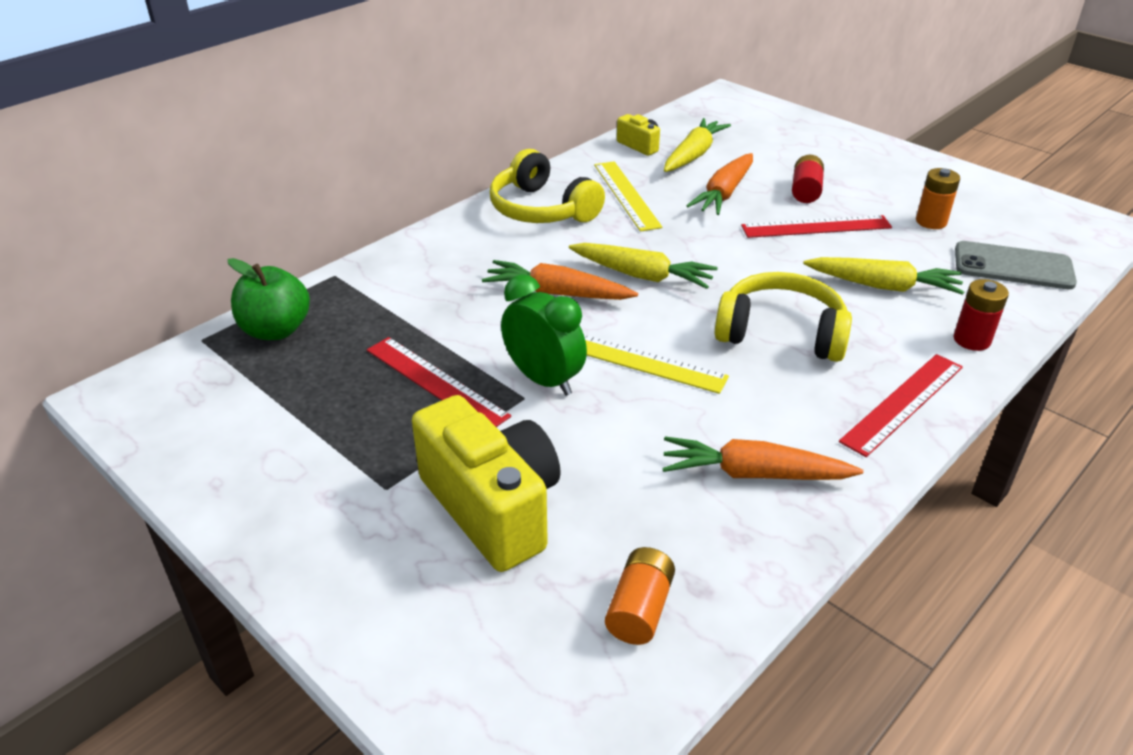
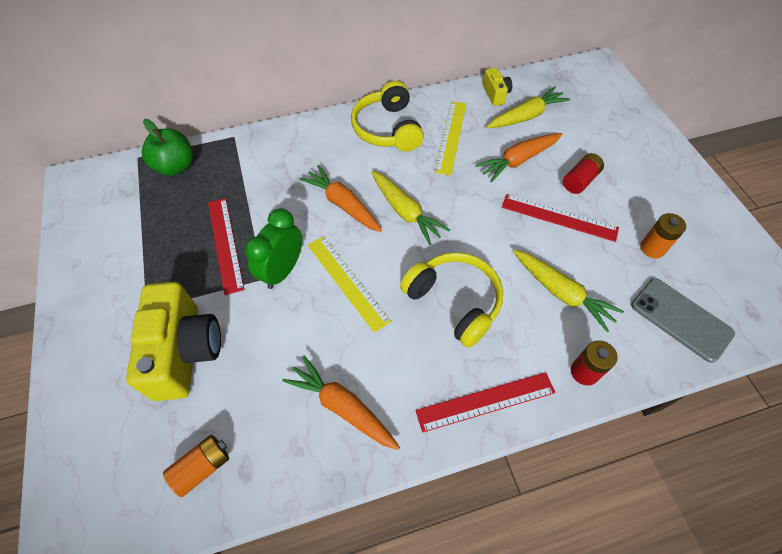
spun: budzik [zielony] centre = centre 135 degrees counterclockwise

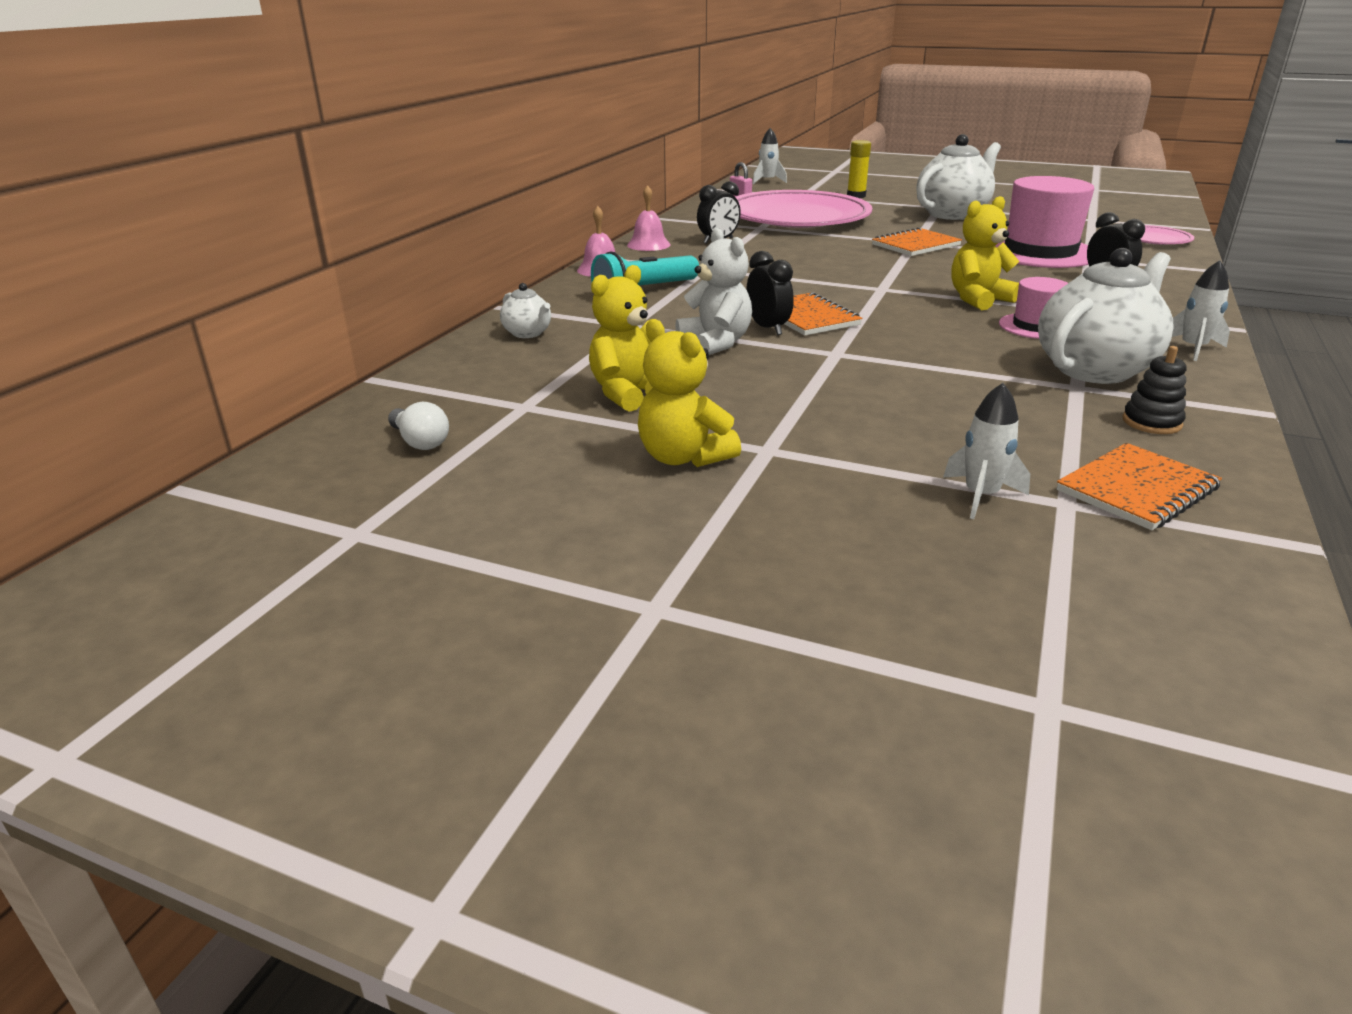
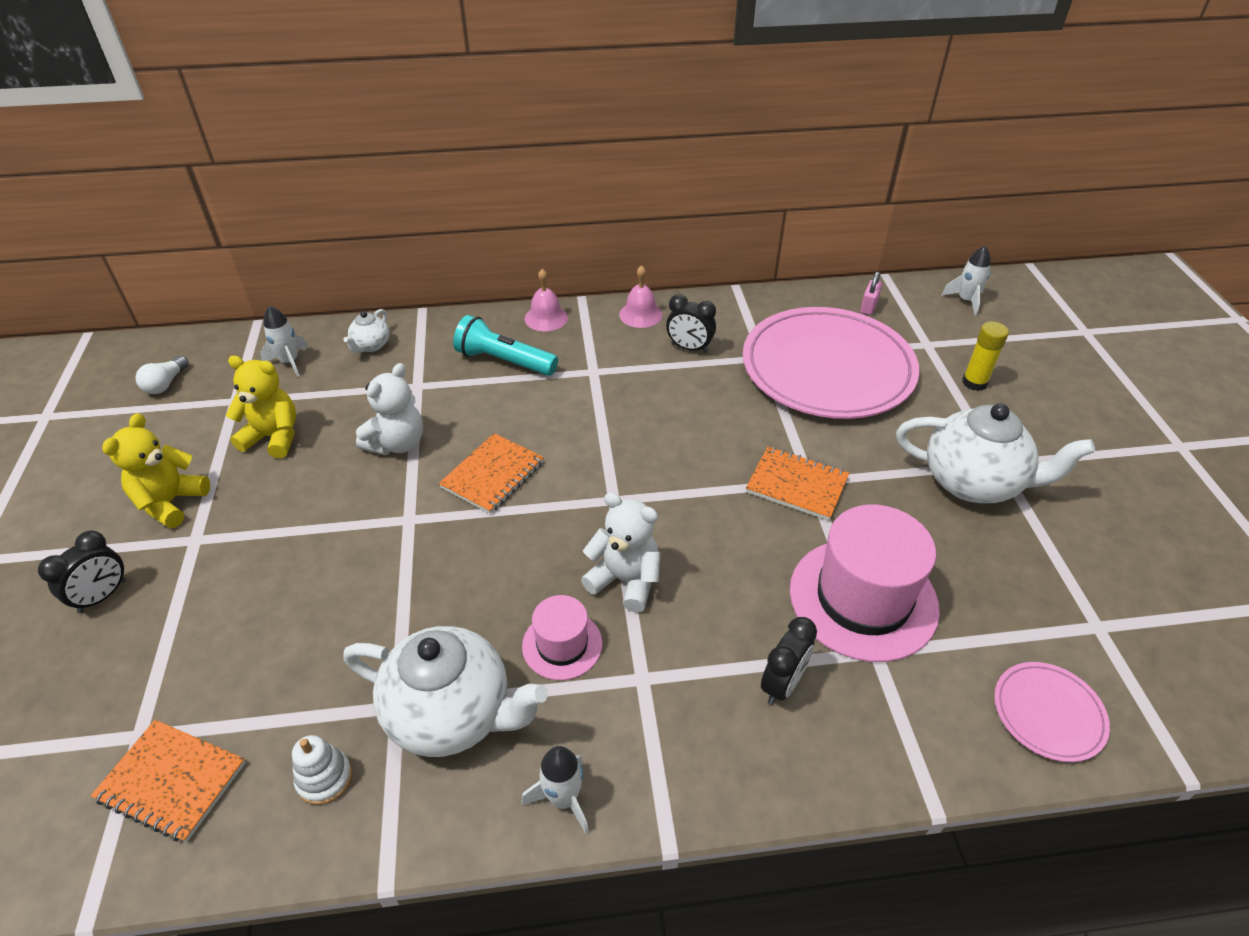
relocated: budzik [czarny] (no. 2 from left in the first image) top centre to budzik [czarny] (no. 1 from left) middle left; rakieta [biały] (no. 2 from left in the first image) middle right to rakieta [biały] (no. 1 from left) middle left
colour: miś [żółty] (no. 3 from left) top right to miś [biały] (no. 2 from left) centre; zabawka nakładanka [czarny] middle right to zabawka nakładanka [biały] bottom left

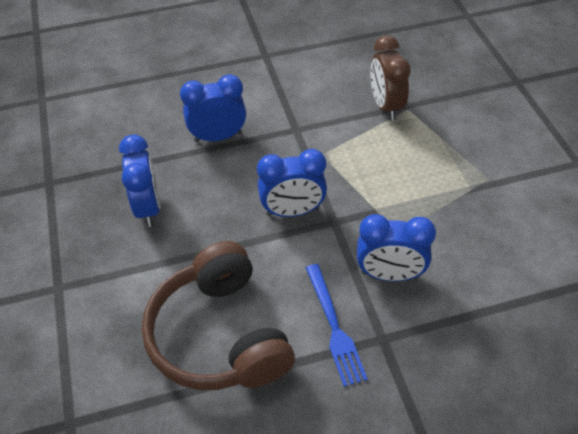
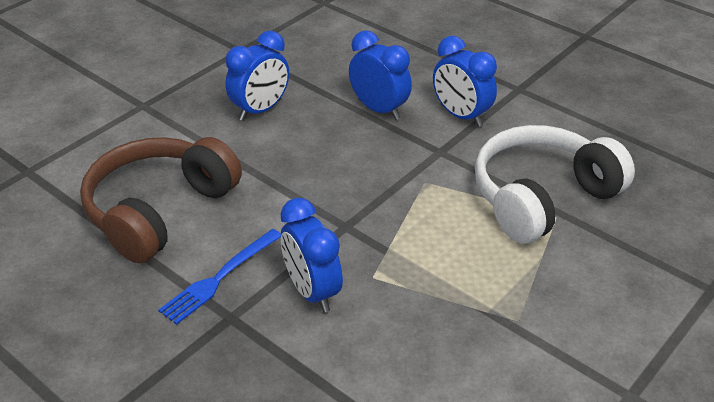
relocated: budzik [niebieski] (no. 3 from left in the first image) centre to budzik [niebieski] (no. 4 from left) top centre
exchanged: budzik [brązowy] top right to słuchawki [biały] middle right

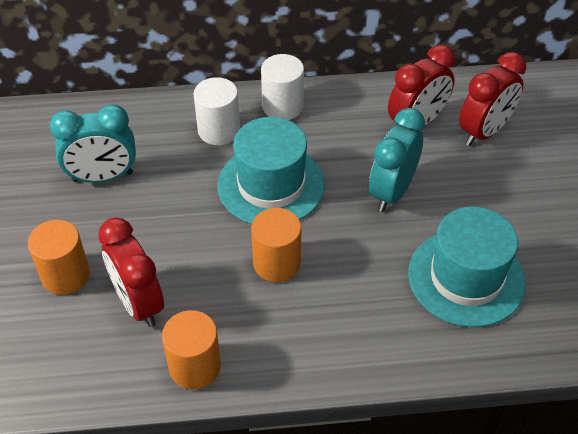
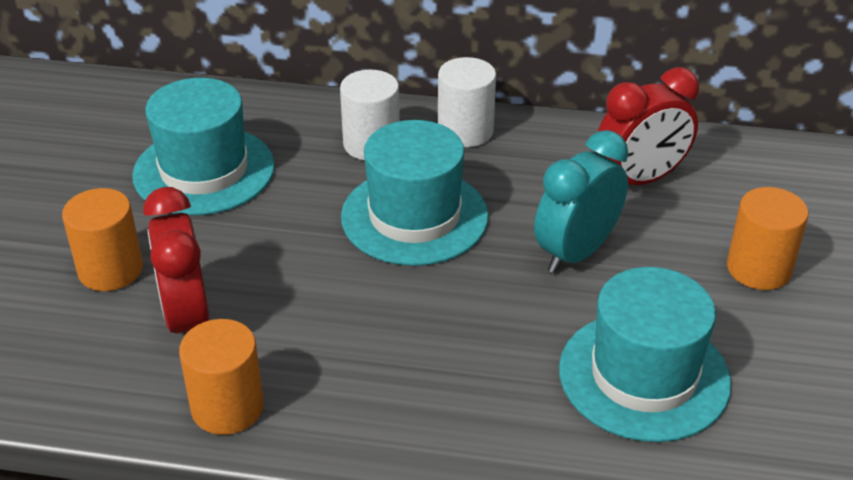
missing: budzik [czerwony] (no. 3 from left) top right
relocated: walec [pomarańczowy] (no. 3 from left) centre to middle right
exchanged: budzik [turkusowy] (no. 1 from left) top left to kapelusz [turkusowy] (no. 1 from left) top left

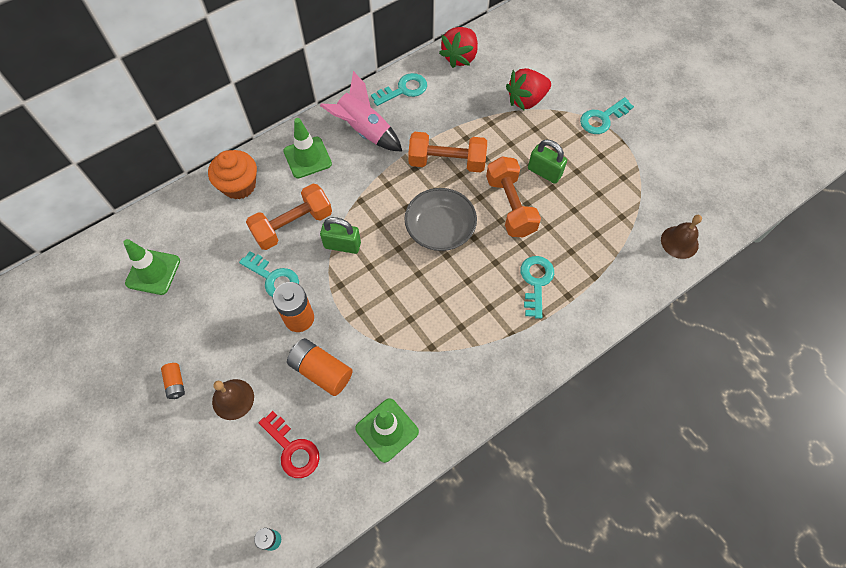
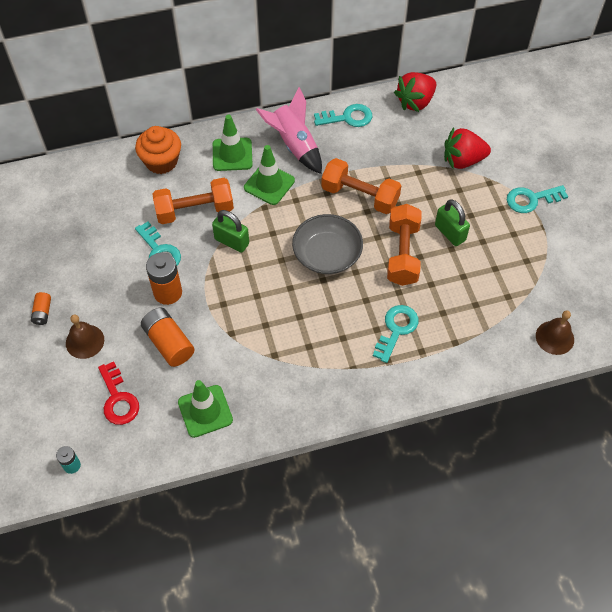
relocated: pachołek [zielony] (no. 1 from left in the first image) middle left to pachołek [zielony] (no. 3 from left) top centre

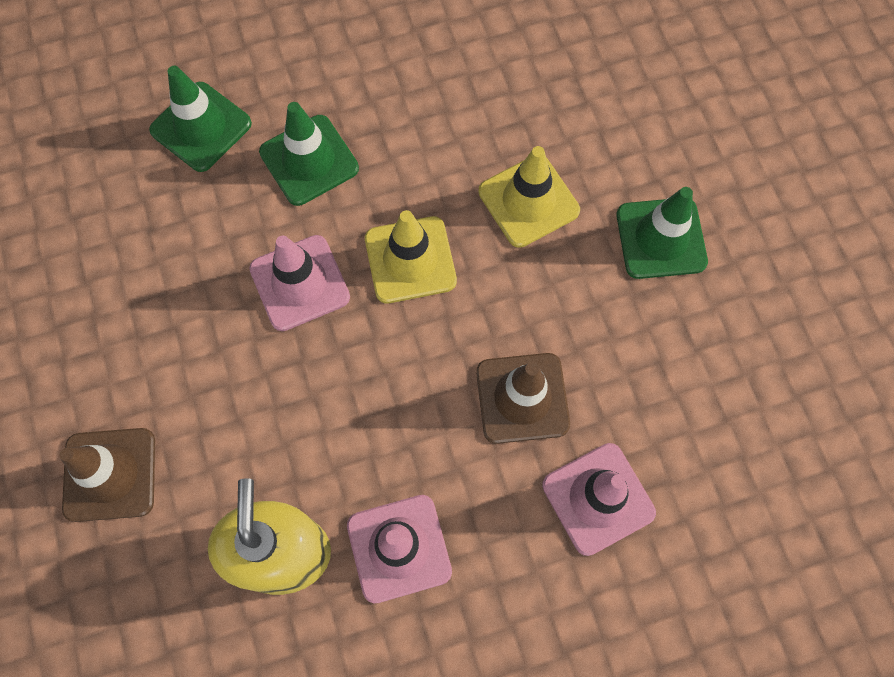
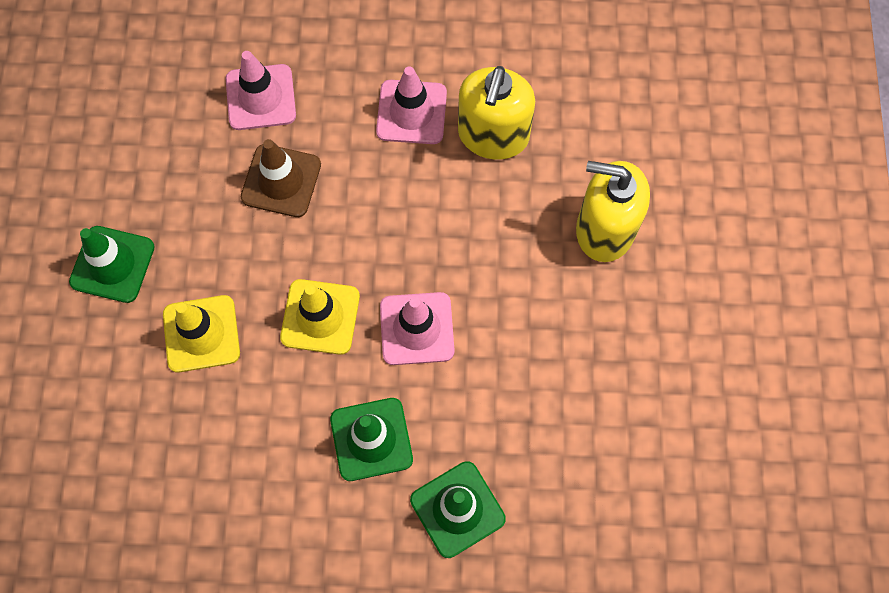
exchanged: pachołek [brązowy] (no. 1 from left) bottom left to dozownik mydła [żółty] (no. 2 from left) middle right

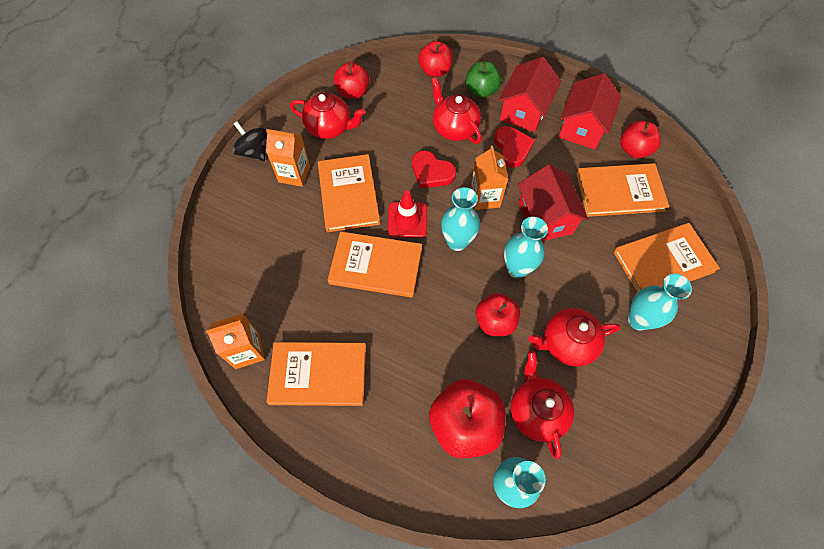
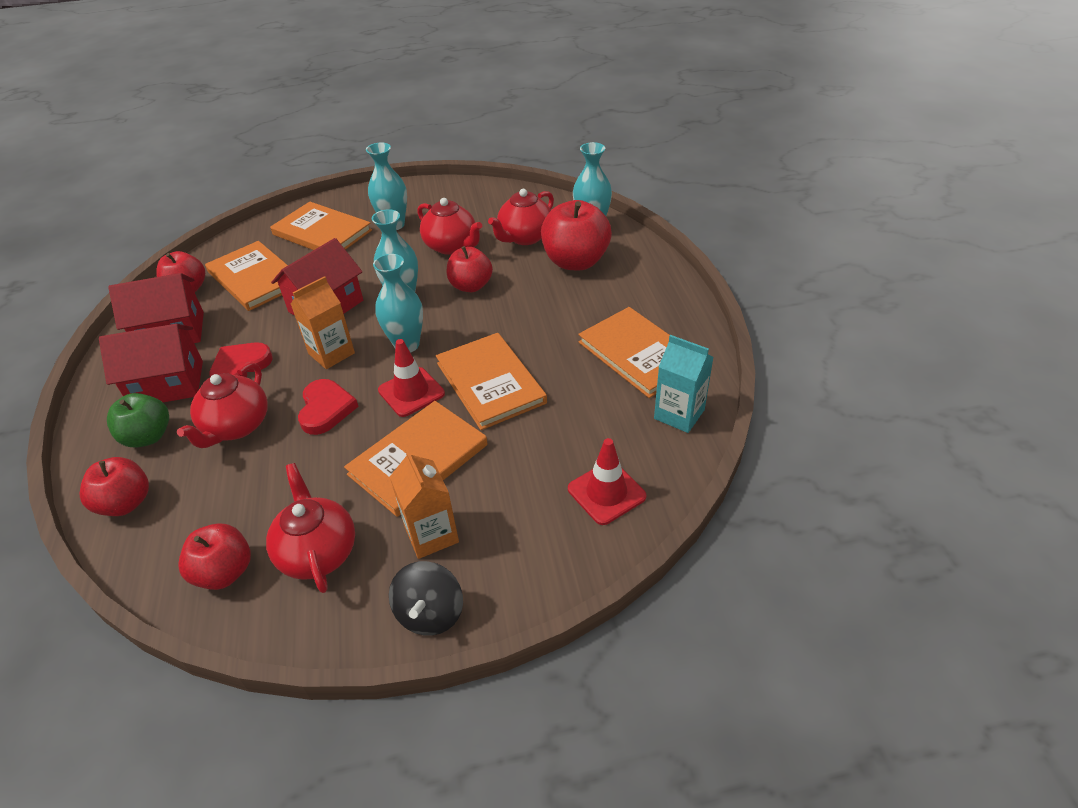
appeared: pachołek [czerwony] (no. 2 from left) centre
colour: karton mleka [pomarańczowy] (no. 1 from left) middle left to karton mleka [turkusowy] centre

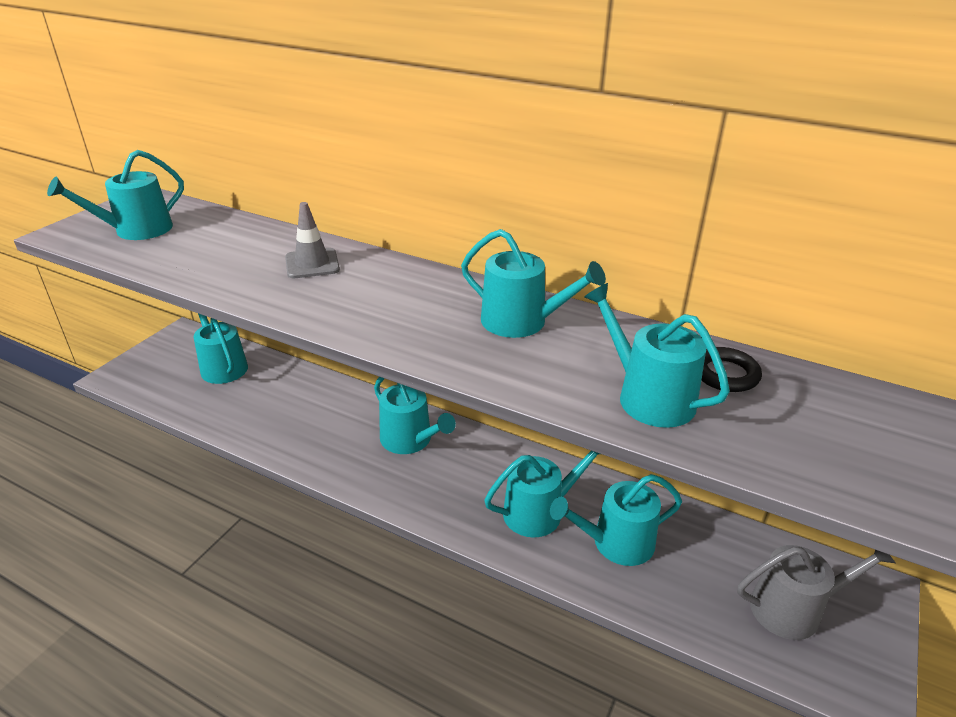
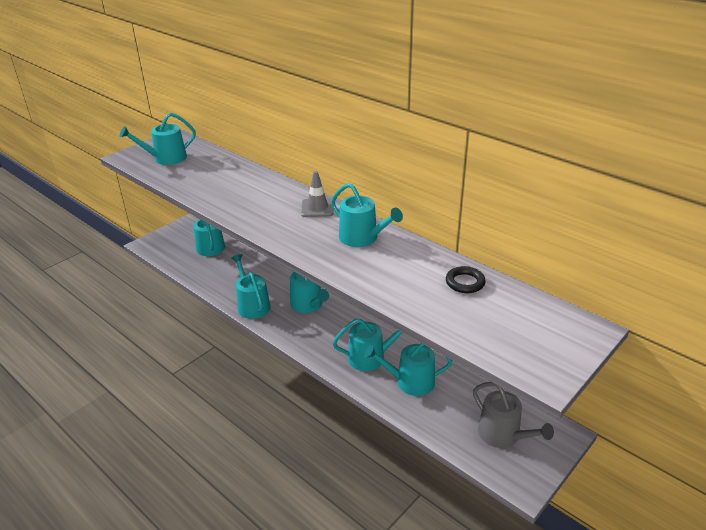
relocated: pachołek [szary] middle left to centre; konewka [turkusowy] (no. 7 from left in the first image) middle right to konewka [turkusowy] (no. 3 from left) centre
spun: konewka [szary] bottom right = bottom right 45 degrees clockwise

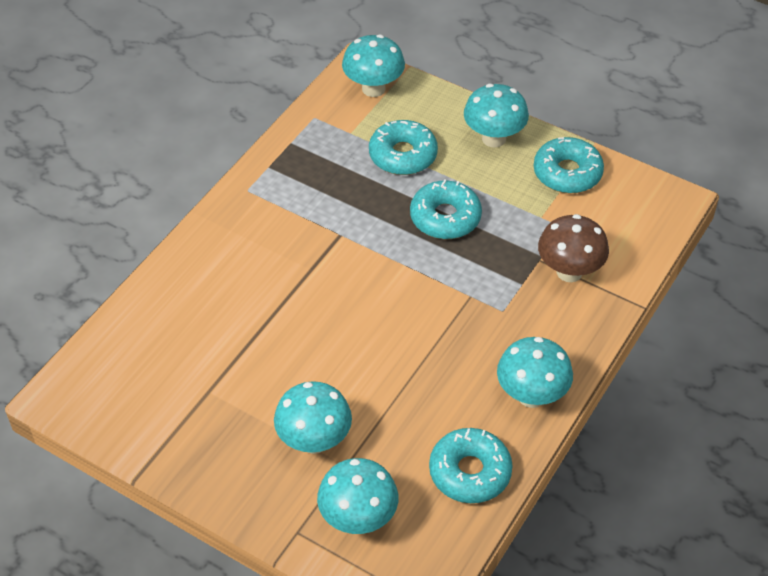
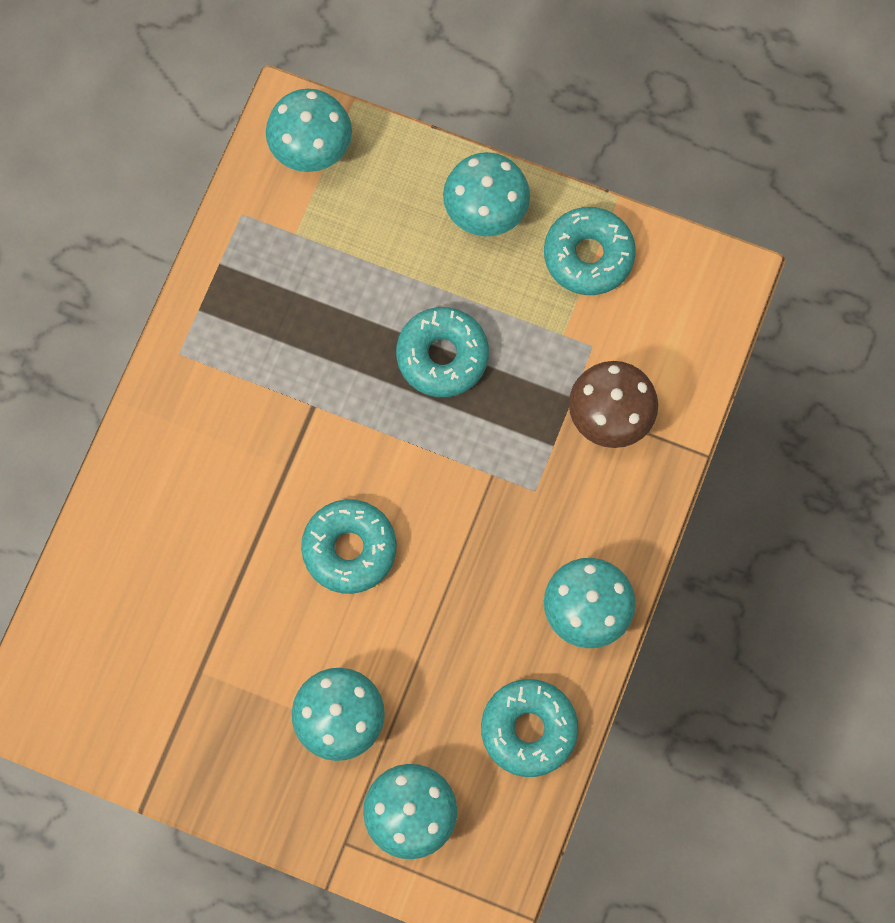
relocated: donut [turkusowy] (no. 1 from left) top centre to centre

